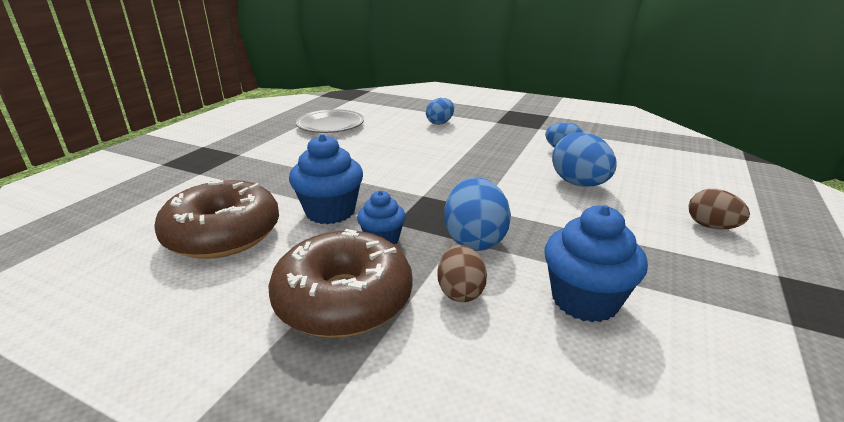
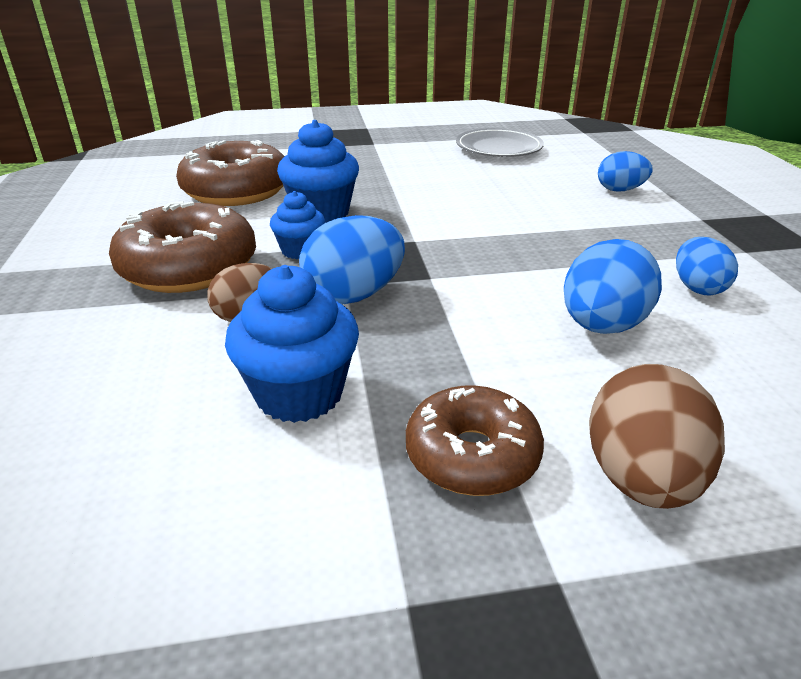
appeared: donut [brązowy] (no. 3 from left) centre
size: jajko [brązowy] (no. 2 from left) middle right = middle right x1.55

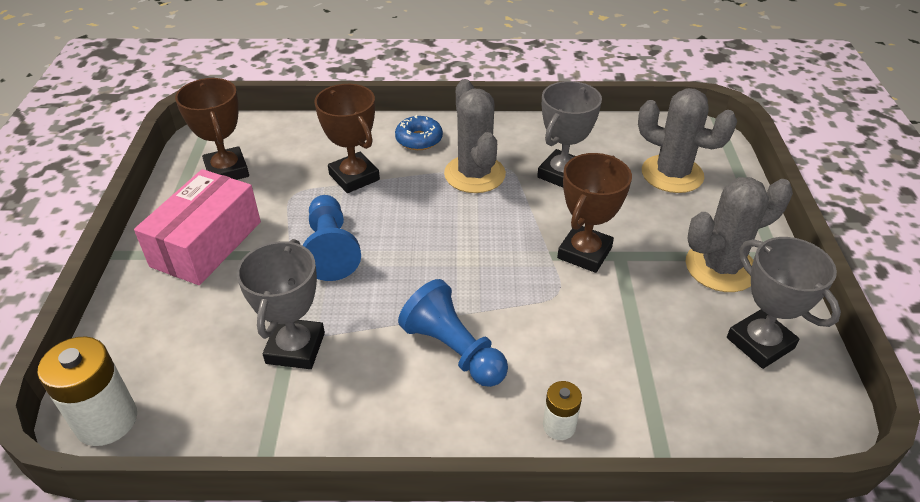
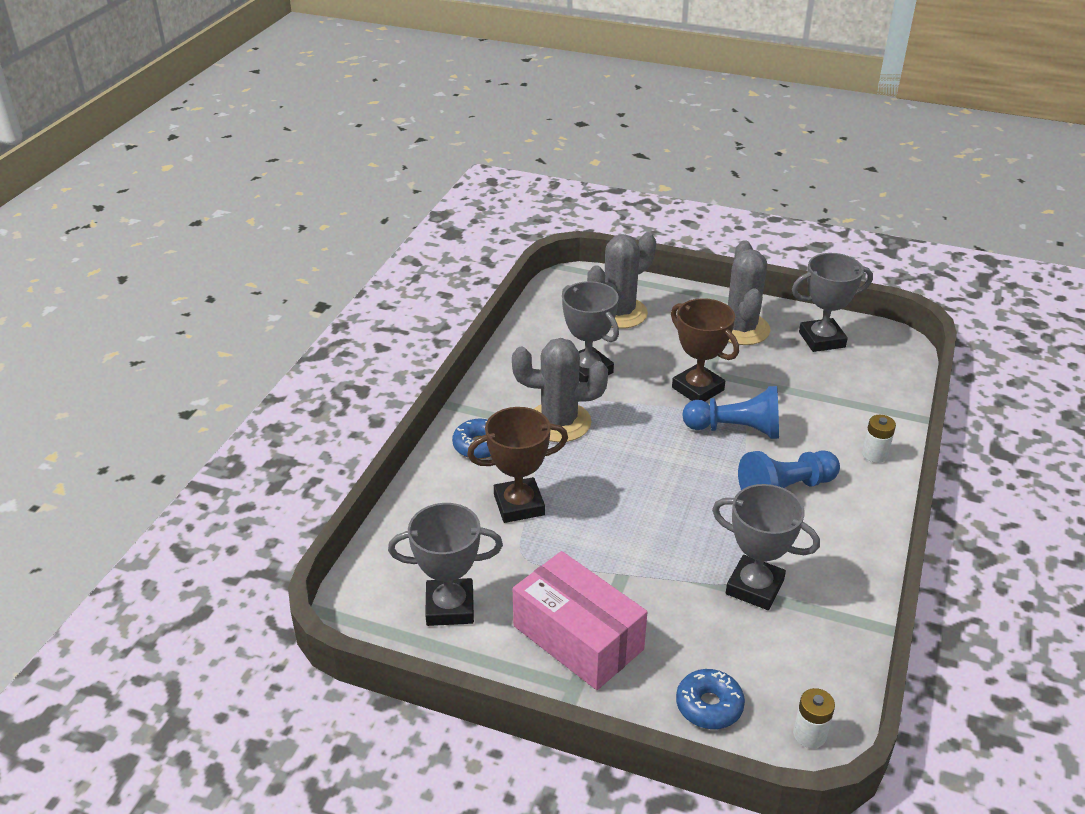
appeared: donut [niebieski] (no. 2 from left) bottom centre
relocated: pionek [niebieski] (no. 1 from left) centre to middle right
colour: puchar [brązowy] (no. 1 from left) top left to puchar [szary] (no. 1 from left) bottom centre
size: bateria [biały] (no. 1 from left) bottom left = bottom right x0.55

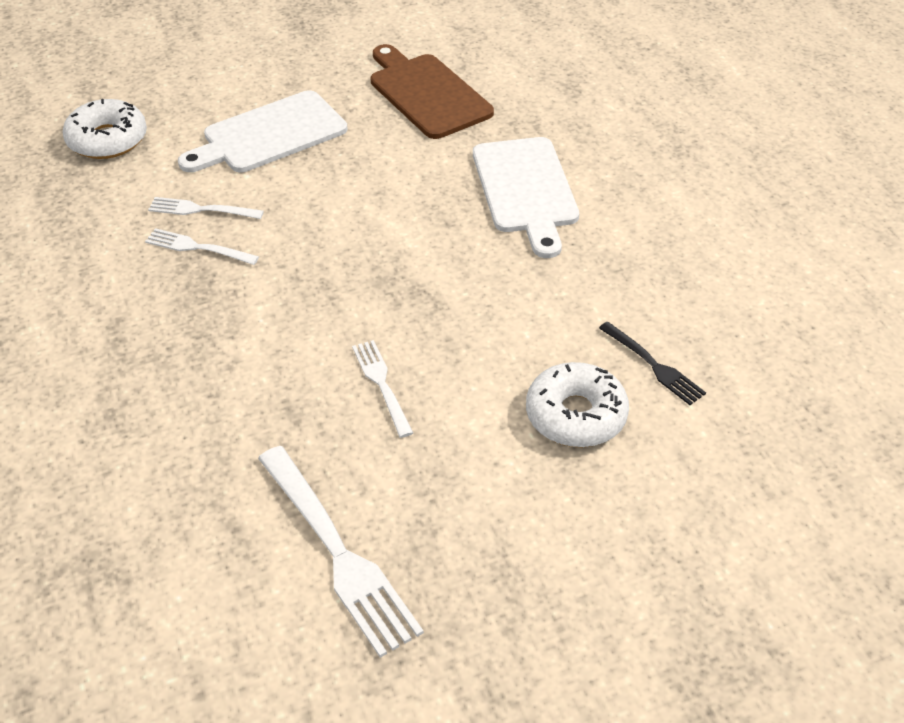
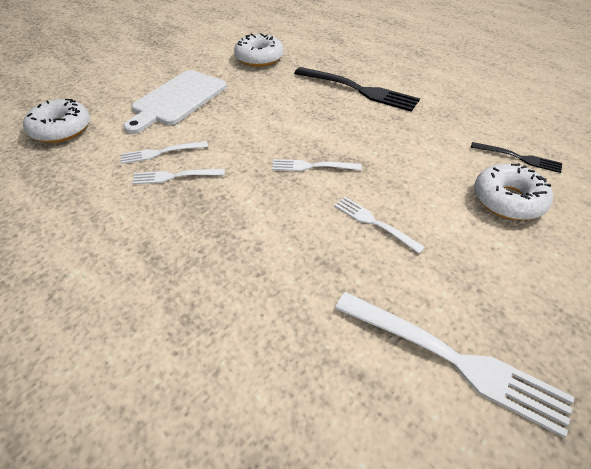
appeared: widelec [biały] (no. 3 from left) centre
exchanged: deska do krojenia [brązowy] top centre to donut [biały] (no. 2 from left) top centre; deska do krojenia [biały] (no. 2 from left) top centre to widelec [czarny] (no. 1 from left) top centre

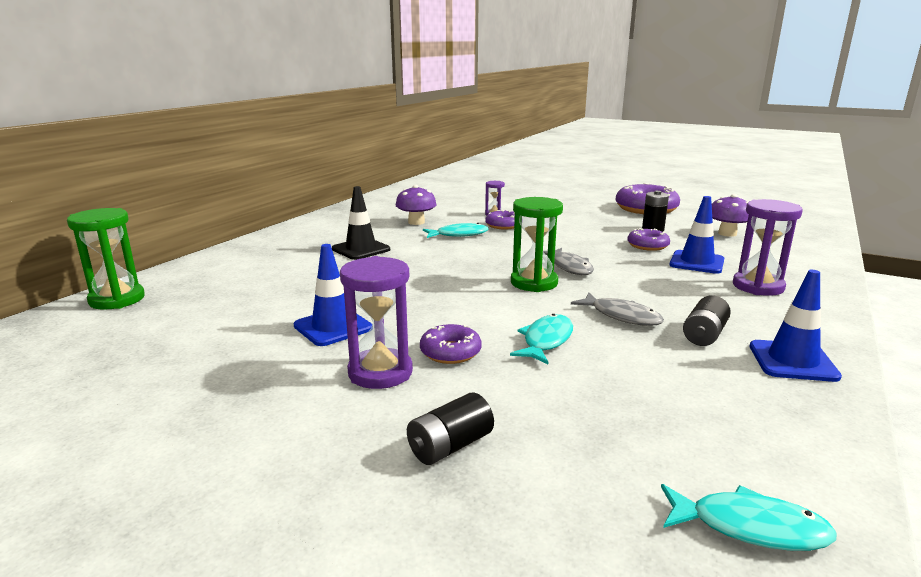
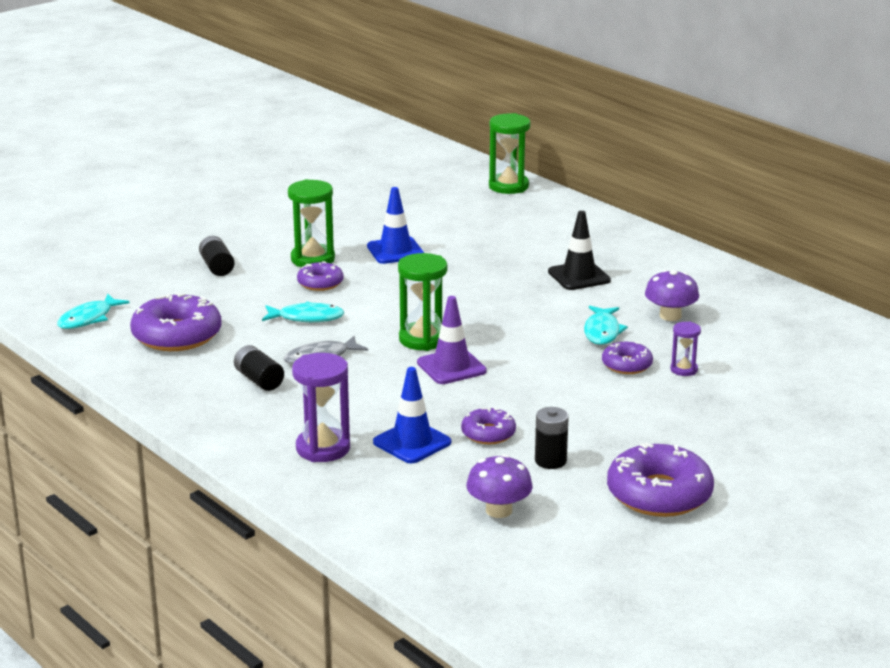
missing: pachołek [niebieski] (no. 3 from left) middle right
appeared: donut [fioletowy] (no. 1 from left) middle left
exchanged: ryba [szary] (no. 1 from left) centre to pachołek [fioletowy] centre
colour: klepsydra [fioletowy] (no. 1 from left) centre to klepsydra [zielony] (no. 1 from left) centre
spun: ryba [turkusowy] (no. 2 from left) centre = centre 45 degrees counterclockwise

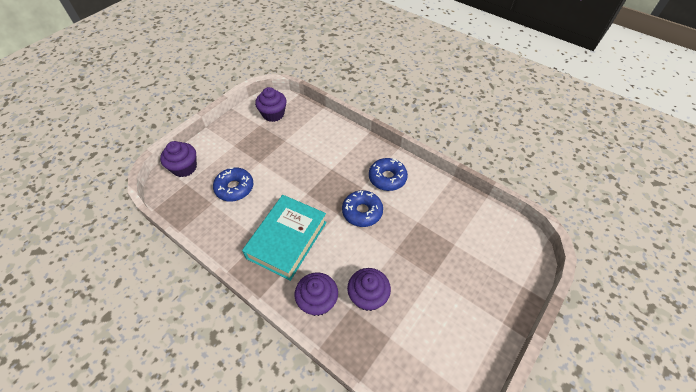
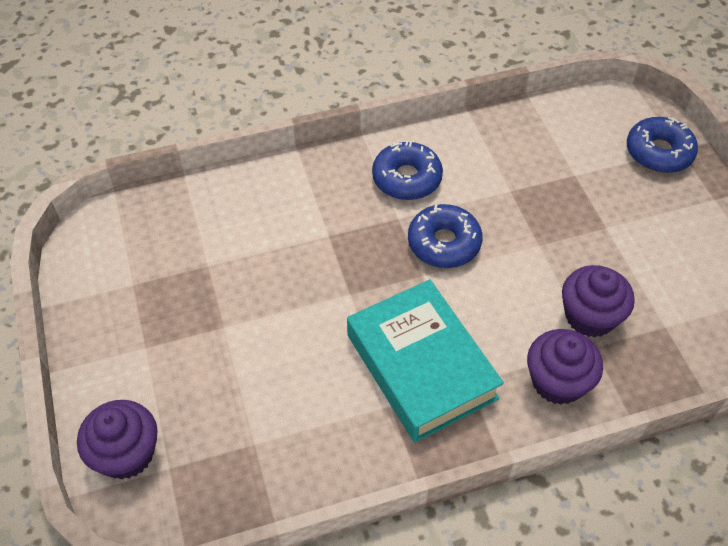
missing: muffinka [fioletowy] (no. 2 from left) top centre
relocated: donut [niebieski] (no. 1 from left in the first image) centre to donut [niebieski] (no. 3 from left) top right

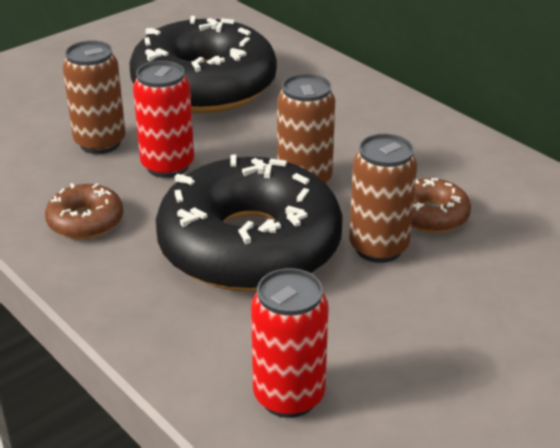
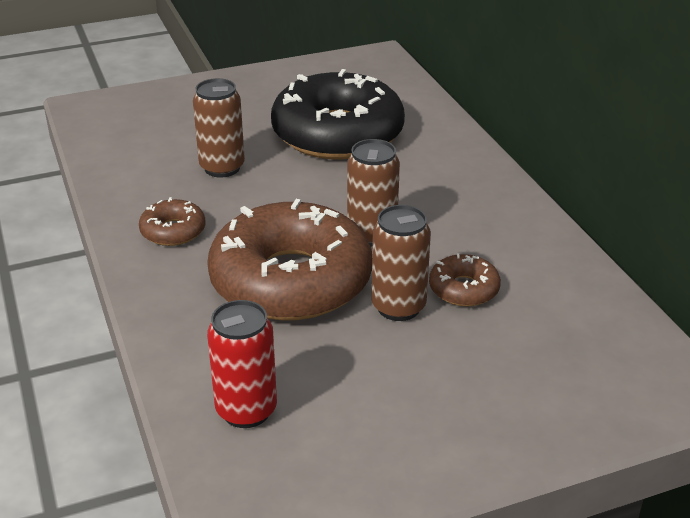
missing: puszka [czerwony] (no. 1 from left) top left
colour: donut [czarny] (no. 2 from left) centre to donut [brązowy] (no. 2 from left) centre

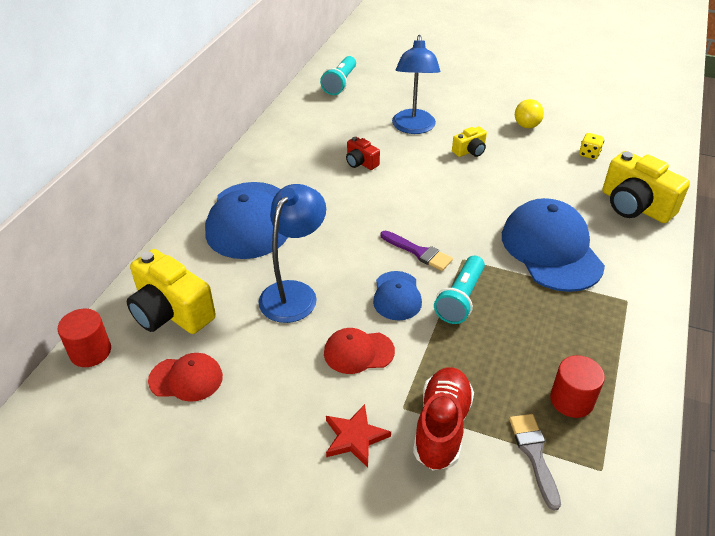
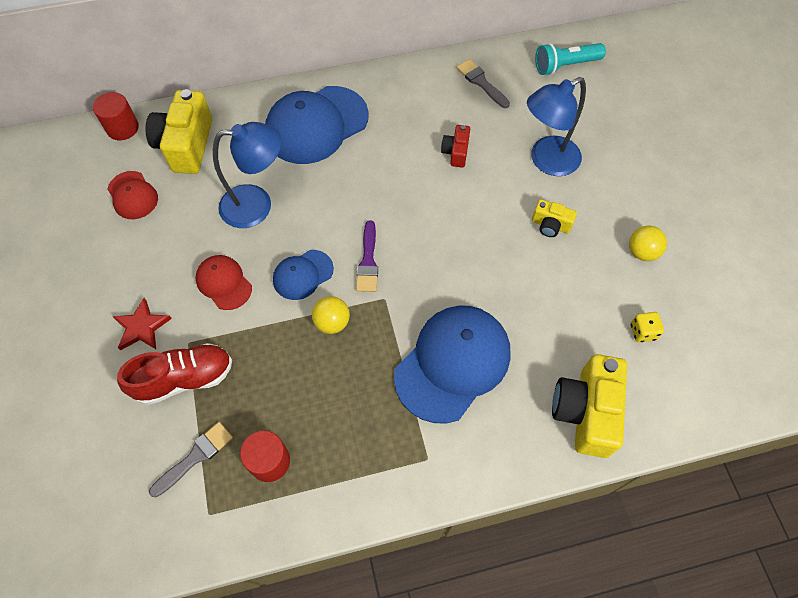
appeared: pędzel [szary] (no. 2 from left) top centre
exchanged: latarka [turkusowy] (no. 2 from left) centre to piłka [żółty] (no. 1 from left) centre

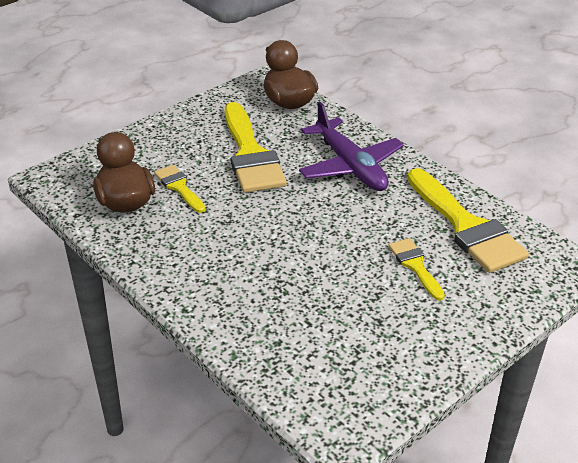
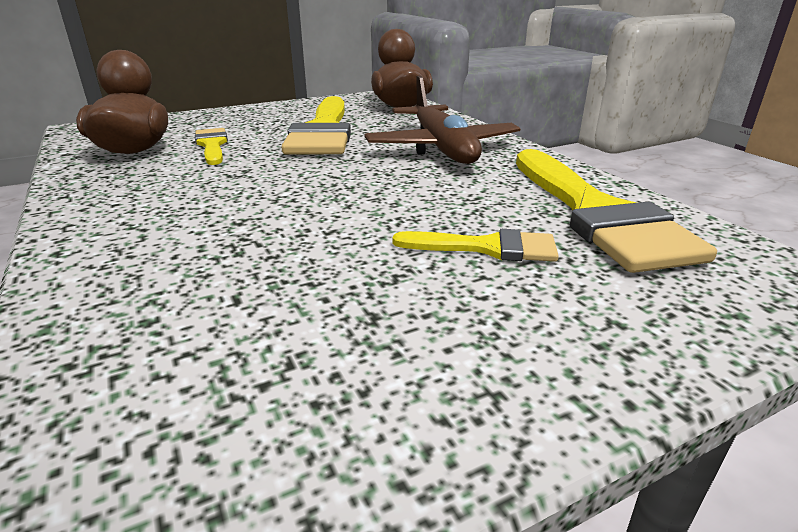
colour: samolot [fioletowy] top centre to samolot [brązowy] top centre
spun: pędzel [żółty] (no. 3 from left) middle right = centre 105 degrees clockwise

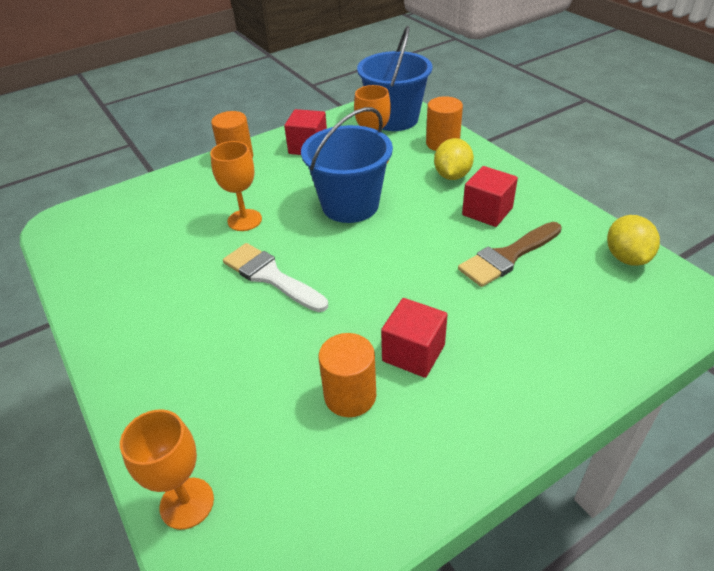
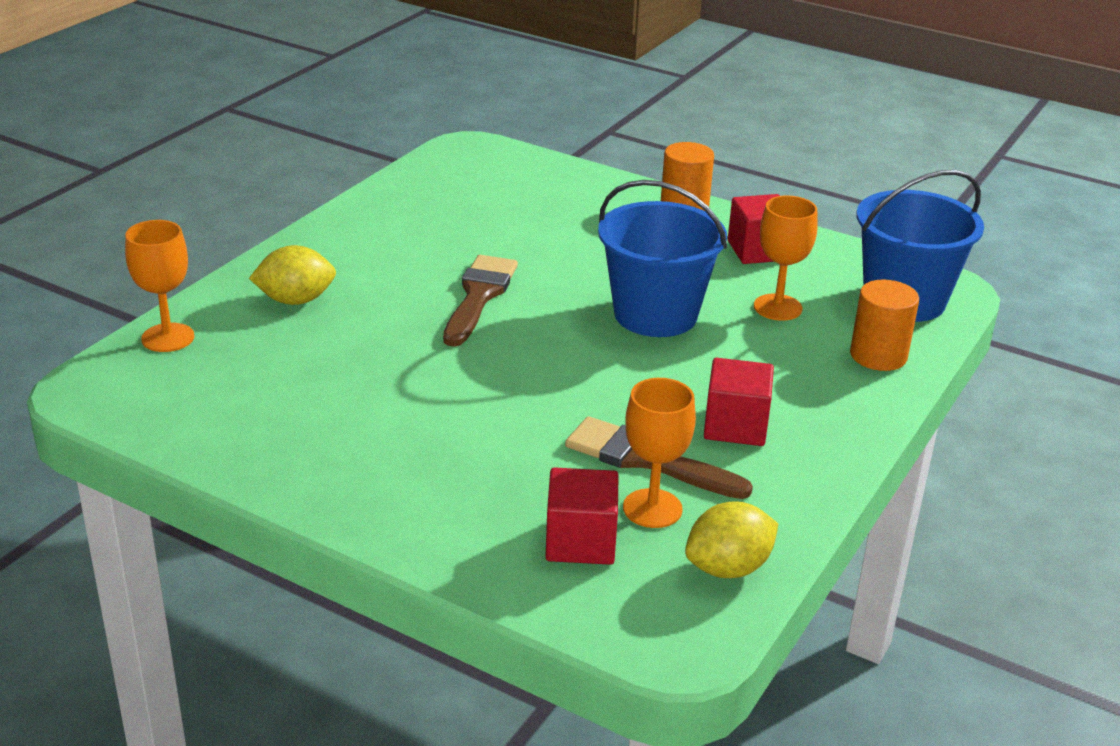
missing: walec [pomarańczowy] (no. 2 from left) centre
relocated: kielich [pomarańczowy] (no. 2 from left) top left to centre; sześcian [czerwony] (no. 2 from left in the first image) centre to sześcian [czerwony] (no. 1 from left) bottom centre; cytryna [żółty] (no. 1 from left) top centre to middle left
colour: pędzel [biały] centre to pędzel [brązowy] (no. 1 from left) centre

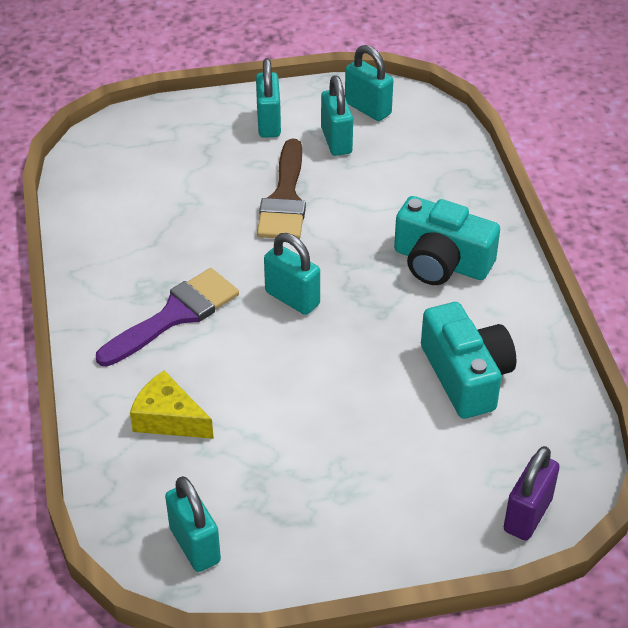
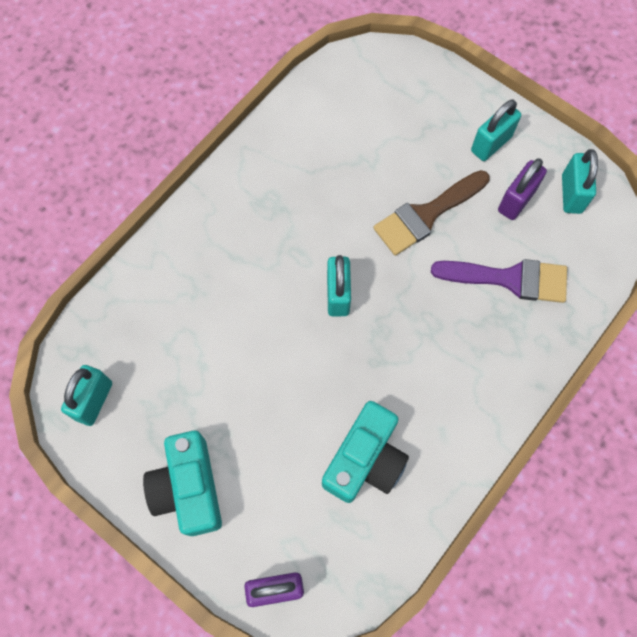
missing: ser [żółty] middle left
relocated: pędzel [fioletowy] middle left to middle right; aparat fotograficzny [turkusowy] (no. 1 from left) middle right to bottom left
colour: kłódka [turkusowy] (no. 4 from left) top centre to kłódka [fioletowy] (no. 2 from left) top right

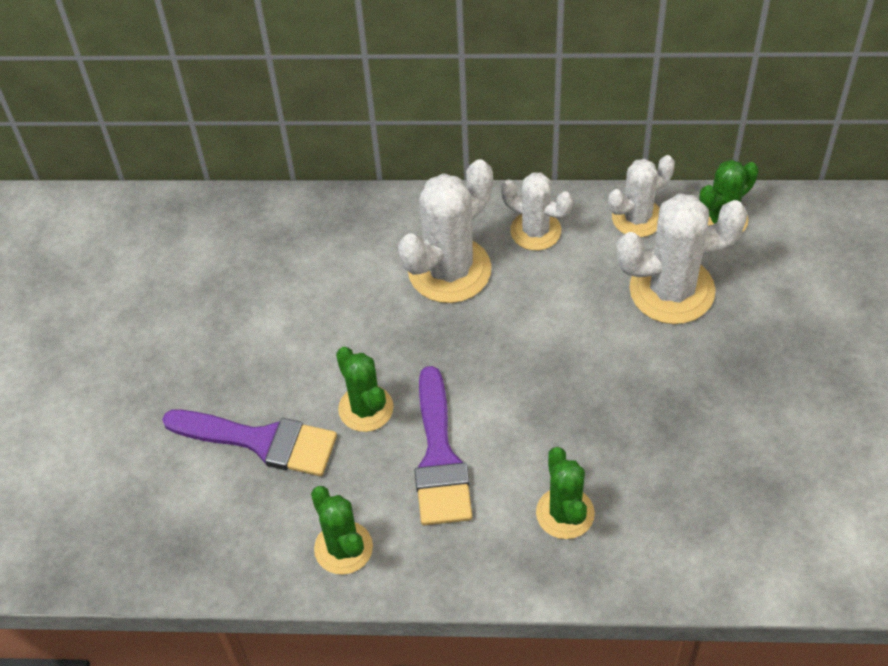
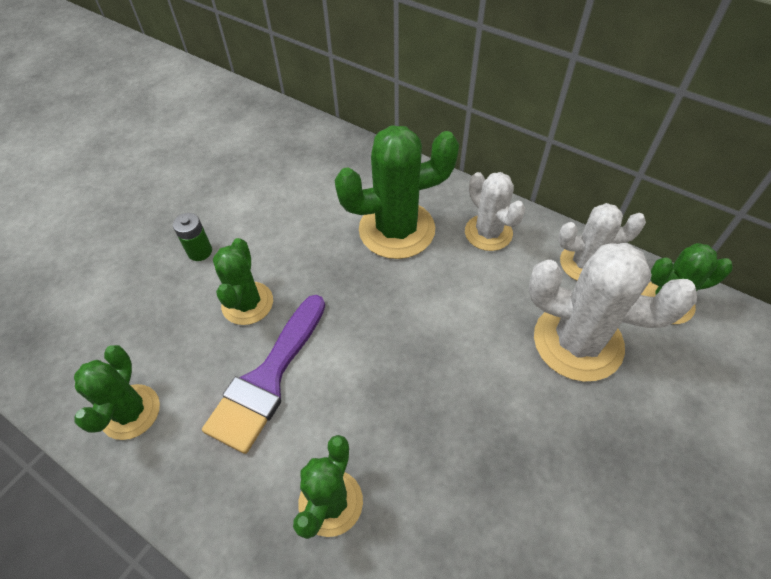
missing: pędzel [fioletowy] (no. 1 from left) middle left
appeared: bateria [zielony] middle left
colour: kaktus [biały] (no. 1 from left) centre to kaktus [zielony] (no. 4 from left) top centre

